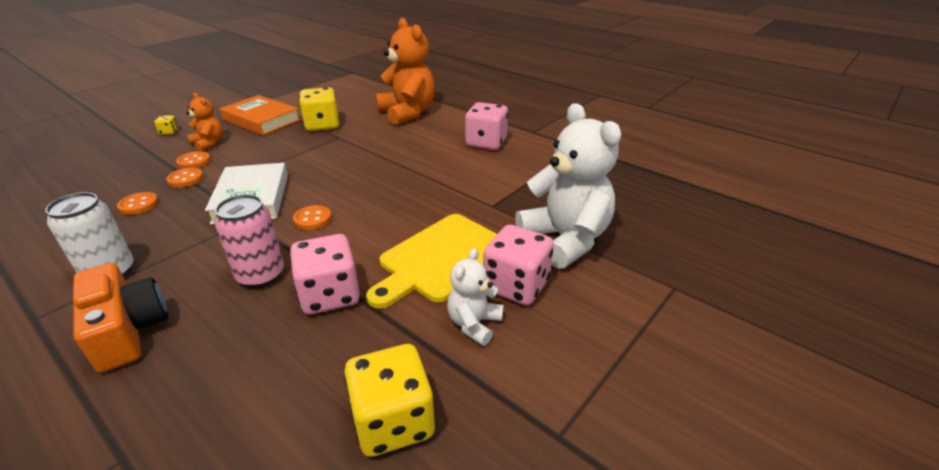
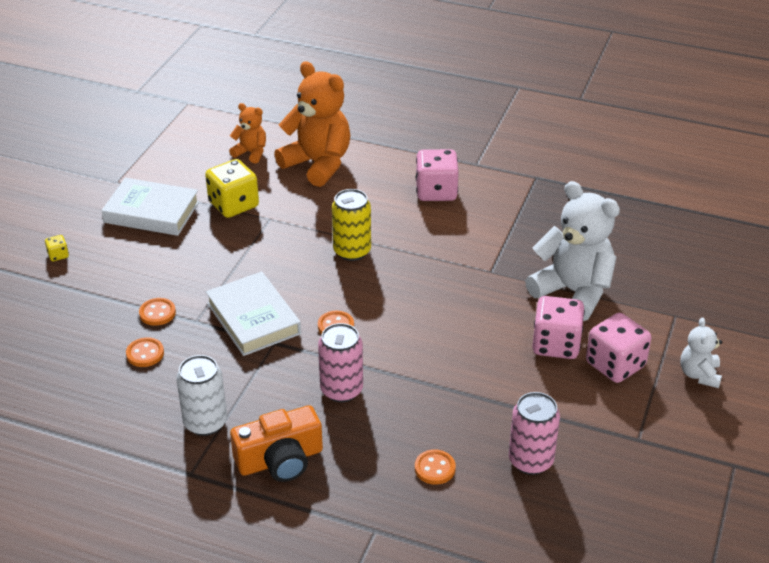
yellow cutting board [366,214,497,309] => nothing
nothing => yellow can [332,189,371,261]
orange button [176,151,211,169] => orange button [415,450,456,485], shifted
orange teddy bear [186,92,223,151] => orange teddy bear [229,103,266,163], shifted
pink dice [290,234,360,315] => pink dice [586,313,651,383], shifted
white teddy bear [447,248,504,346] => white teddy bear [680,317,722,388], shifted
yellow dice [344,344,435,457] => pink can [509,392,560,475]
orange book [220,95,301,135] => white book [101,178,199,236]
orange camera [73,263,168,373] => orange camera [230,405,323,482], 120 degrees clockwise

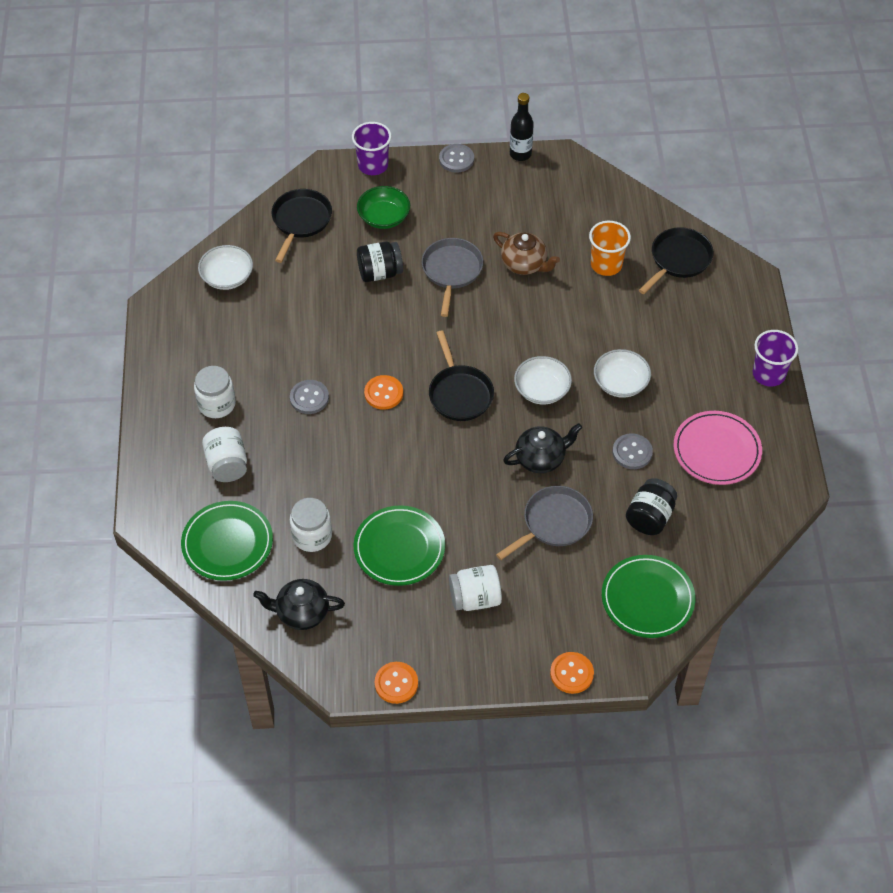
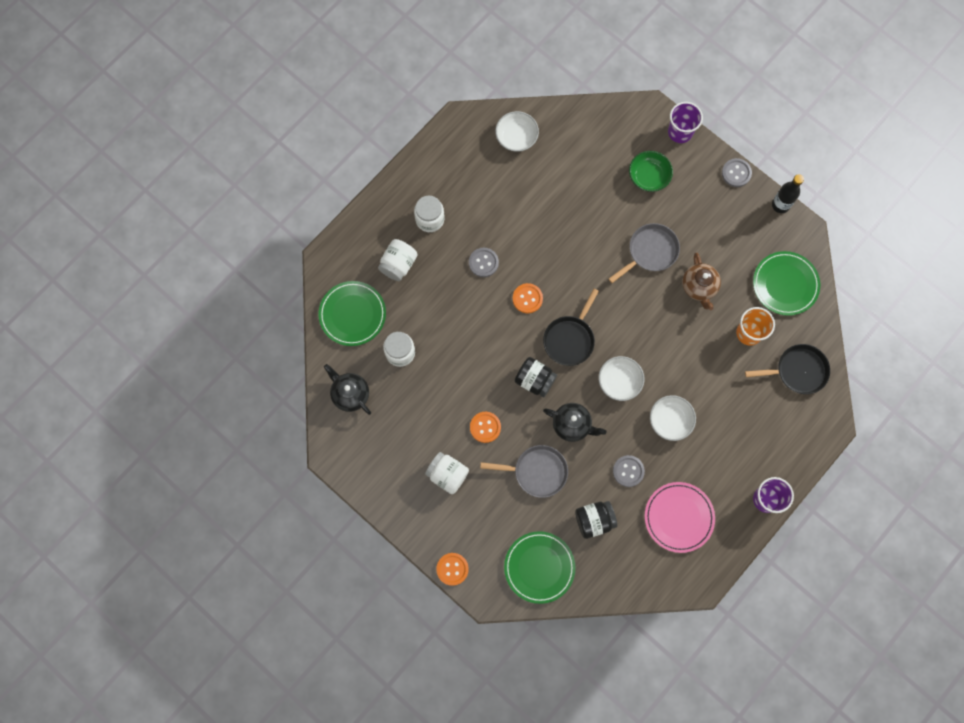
black pan [271,189,332,263] => nothing
green plate [354,505,445,586] => green plate [753,251,820,316], shifted
black jar [357,241,403,282] => black jar [515,357,557,397], shifted
orange button [375,662,418,704] => orange button [470,412,501,443], shifted

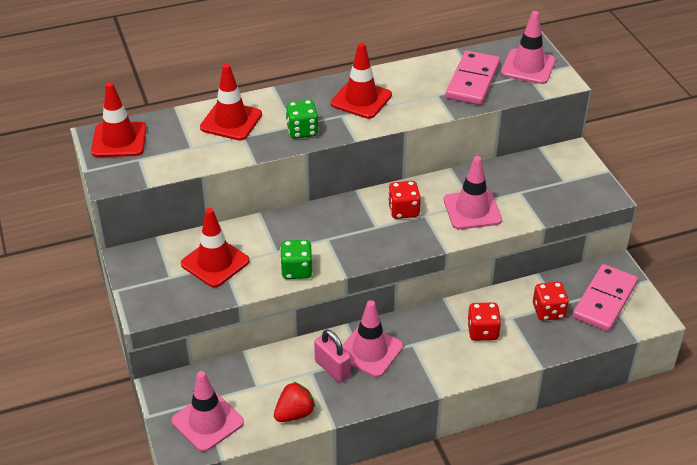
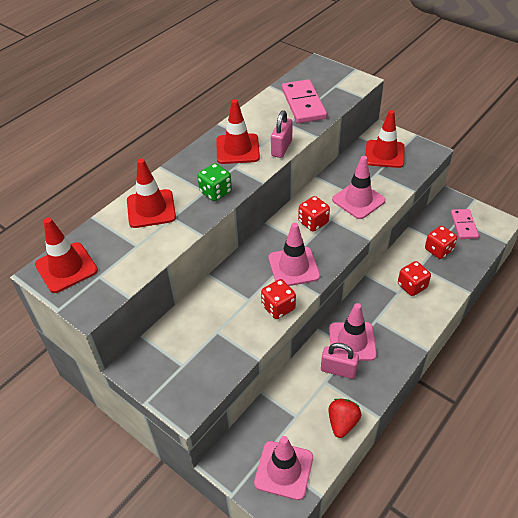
nothing => pink padlock [271,110,293,158]
red traffic cone [181,208,250,288] => red traffic cone [365,110,404,168], shifted
pink traffic cone [501,11,556,84] => pink traffic cone [269,223,320,286], shifted
green dice [280,240,312,279] => red dice [261,279,296,319]
pink domino [572,264,638,332] => pink domino [451,209,479,239], x0.64

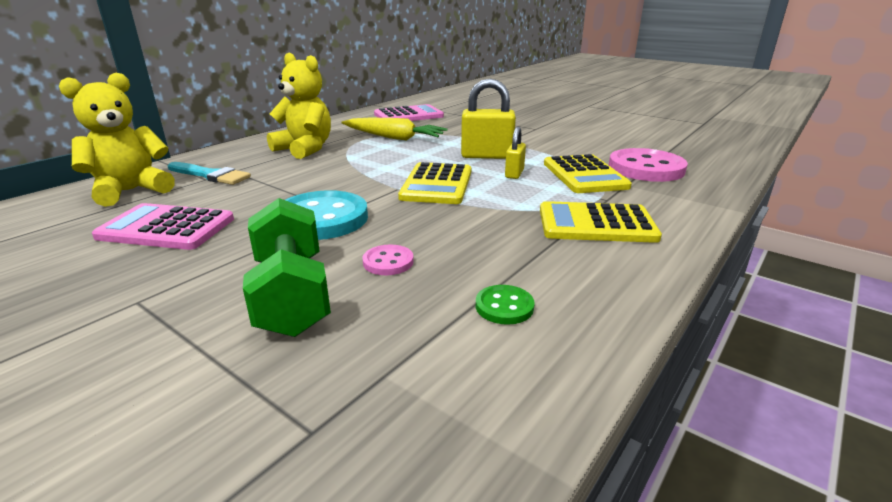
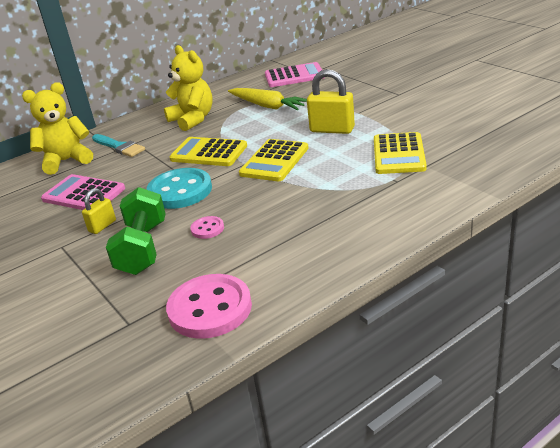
green button [476,285,535,325] => nothing
yellow padlock [505,127,526,179] => yellow padlock [82,188,116,234], shifted
yellow calculator [540,201,662,243] => yellow calculator [169,137,247,166], shifted
pink button [609,148,688,182] => pink button [166,274,252,339], shifted

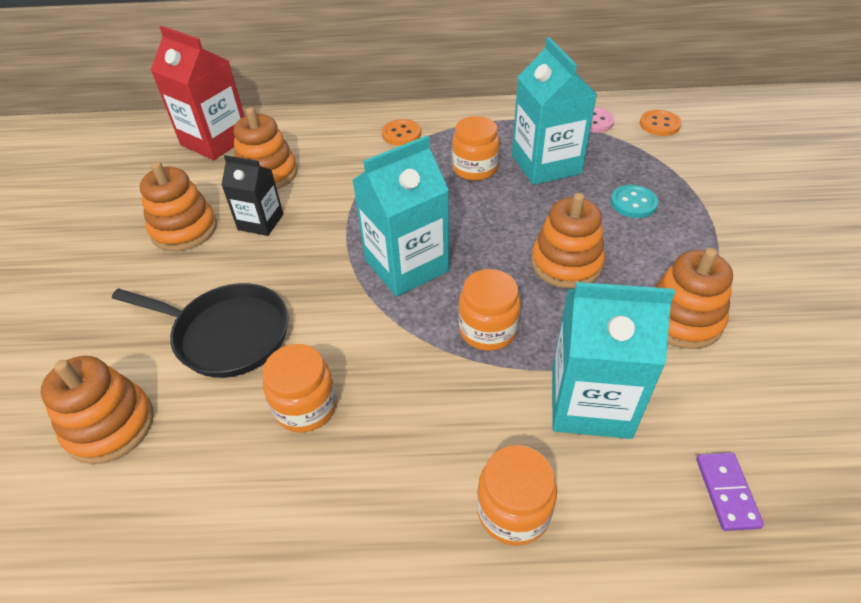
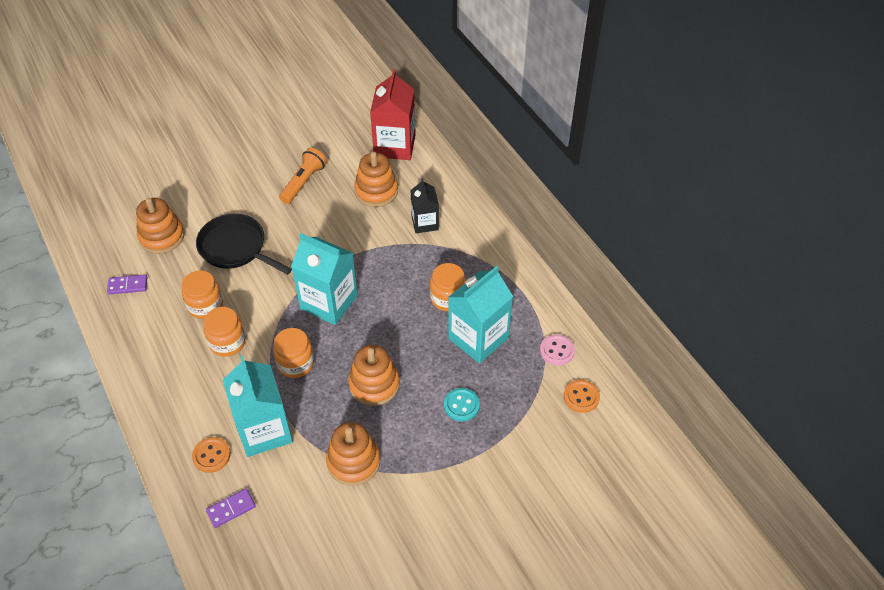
nothing => purple domino [107,274,147,295]
black carton [222,155,283,236] => black carton [410,178,439,233], shifted
orange button [382,119,421,146] => orange button [192,437,231,473], shifted
orange jar [477,445,557,546] => orange jar [204,307,246,356], shifted
orange stacking toy [139,161,217,251] => orange flashlight [279,148,327,204]
black pan [112,283,288,378] => black pan [196,214,292,275], 135 degrees clockwise

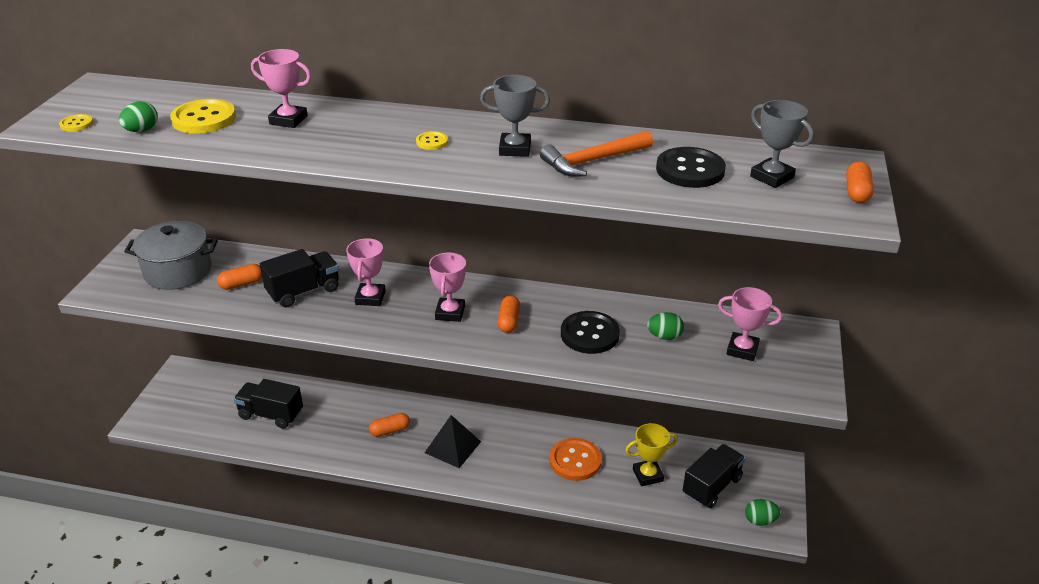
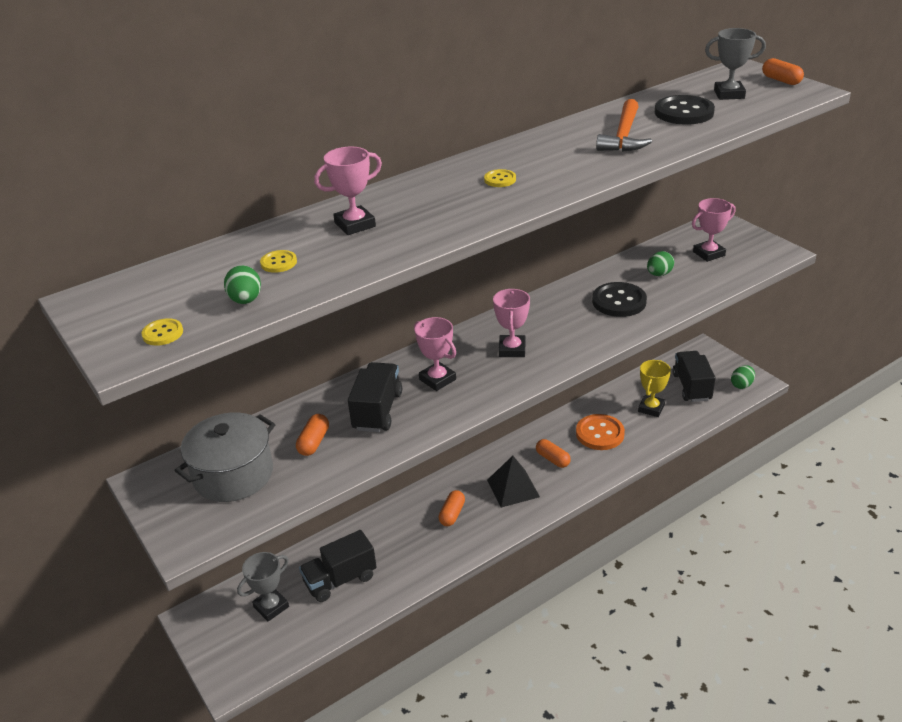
grey trophy [480,75,550,157] => grey trophy [237,552,289,622], shifted
orange capsule [498,295,520,333] => orange capsule [536,439,571,468], shifted
pink trophy [429,252,466,322] => pink trophy [493,289,530,357], 45 degrees clockwise
yellow button [170,99,236,134] => yellow button [260,250,297,273], x0.49

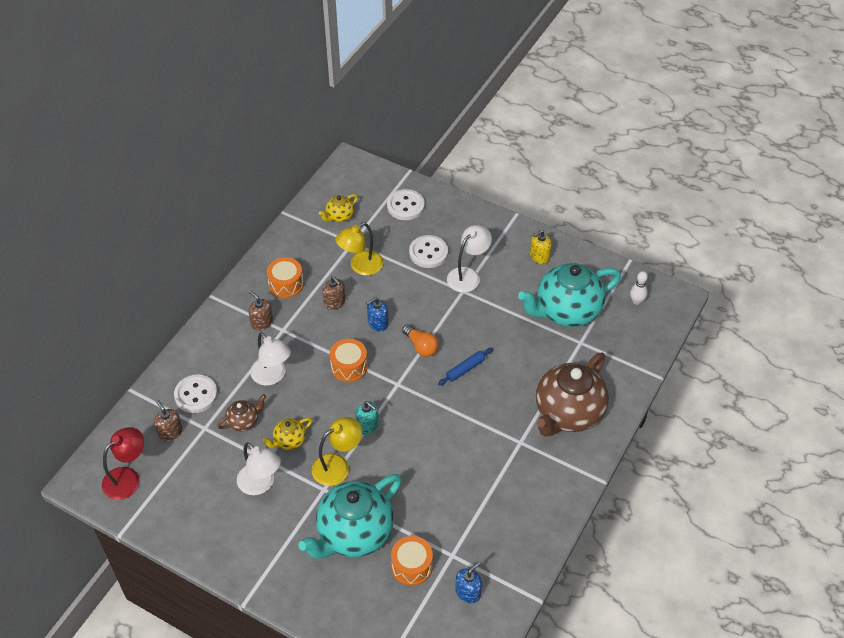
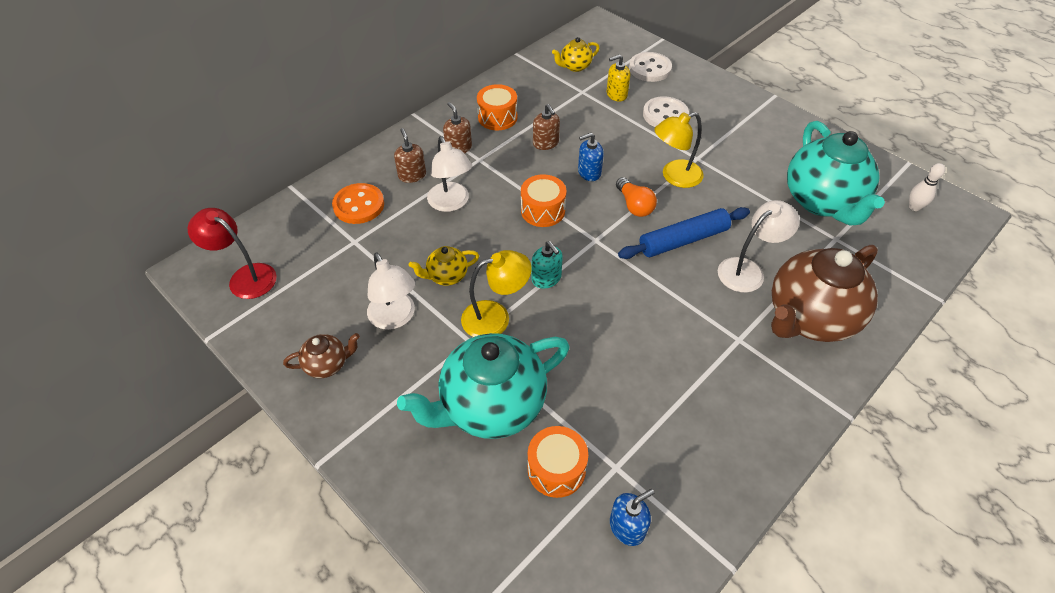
brown soap dispenser [154,400,182,441] => brown soap dispenser [394,128,426,183], shifted
brown teapot [217,394,266,431] => brown teapot [283,333,360,378], shifted
yellow lamp [335,222,383,275] => yellow lamp [655,112,704,188], shifted
white lamp [447,225,492,293] => white lamp [718,200,799,293], shifted
yellow soap dispenser [530,230,552,264] => yellow soap dispenser [607,55,630,102], shifted
white button [174,374,218,413] => orange button [332,183,384,224]
red lamp [102,427,144,500] => red lamp [188,208,277,299], 120 degrees counterclockwise
turquoise teapot [518,263,621,327] => turquoise teapot [787,121,885,225], 90 degrees counterclockwise
blue rolling pin [438,348,493,385] => blue rolling pin [618,207,750,259], x1.70

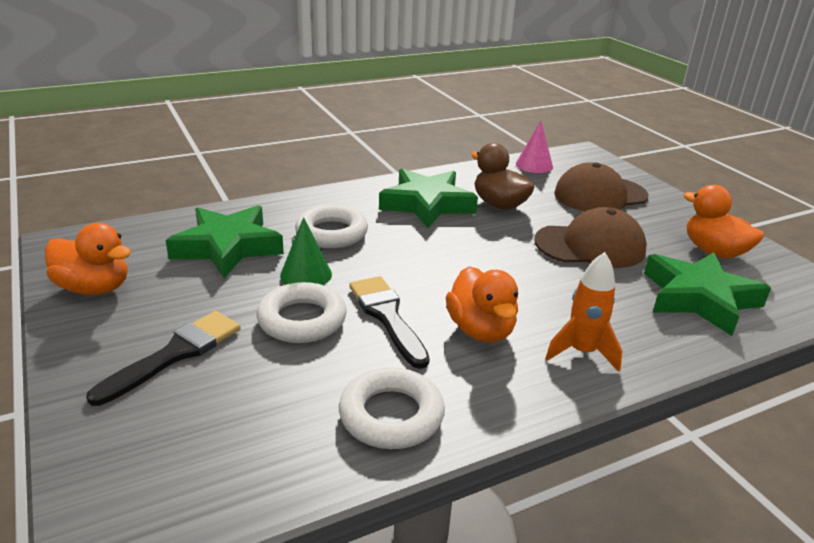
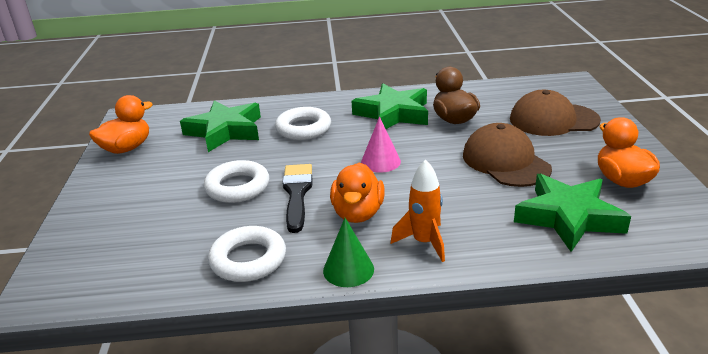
black brush [86,311,241,406] => nothing
green cone [280,217,332,285] => green cone [323,218,374,287], shifted
pink cone [516,121,553,173] => pink cone [361,117,401,173], shifted
orange duck [45,223,131,295] => orange duck [89,95,153,154], 90 degrees counterclockwise
brown cap [534,207,647,268] => brown cap [463,123,552,187], 135 degrees counterclockwise

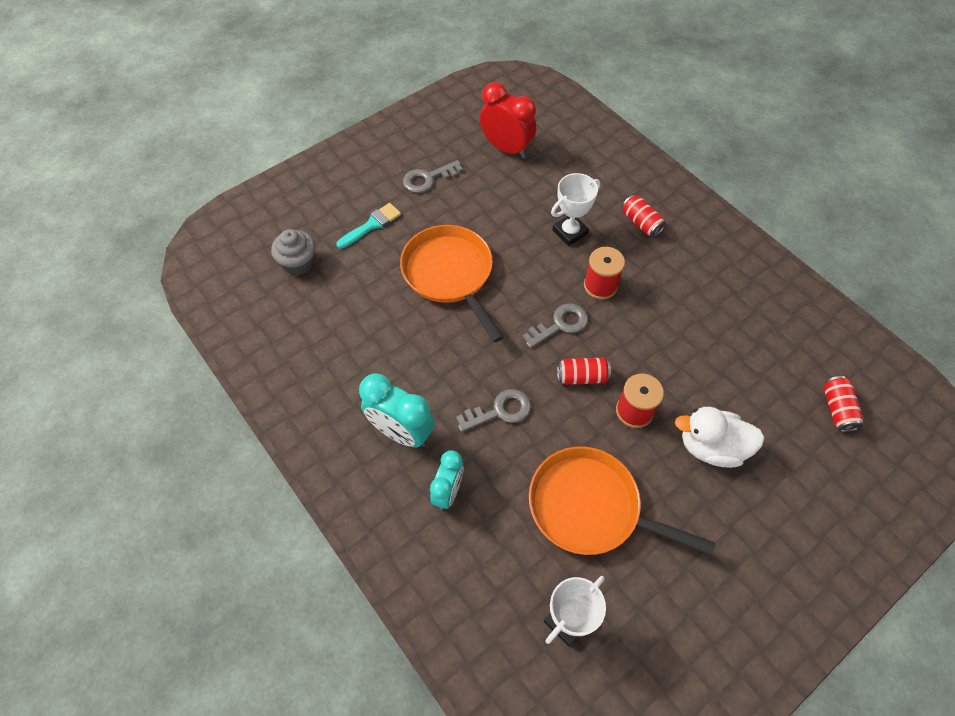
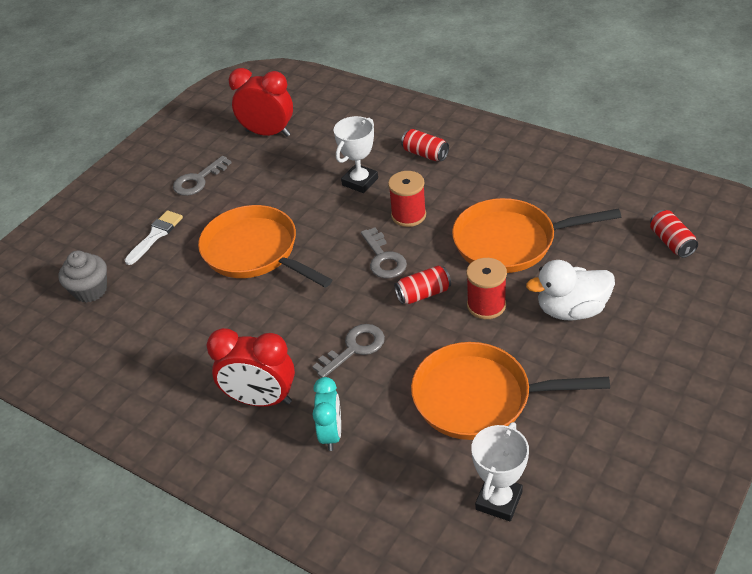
nothing => orange pan [452,198,621,273]
turquoise brush [336,203,401,249] => white brush [125,210,183,265]
turquoise clock [359,374,435,448] => red clock [206,328,295,407]
grey key [522,303,588,348] => grey key [361,228,407,278], 120 degrees clockwise

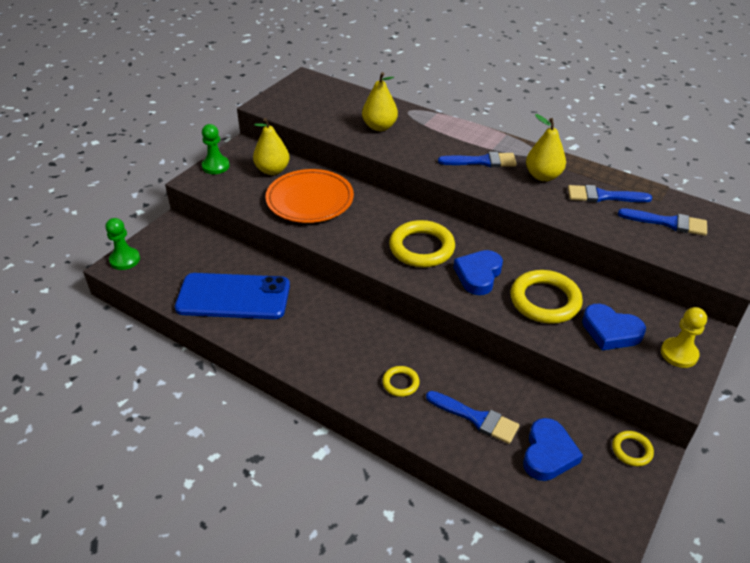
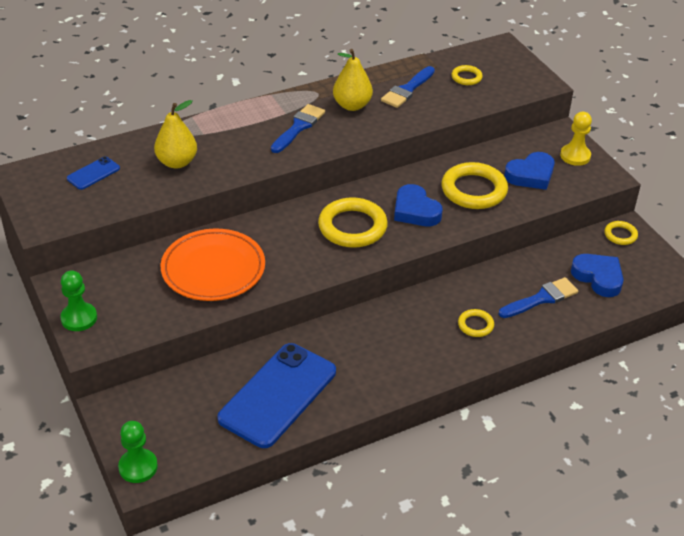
yellow pear [253,118,290,175] => nothing
nothing => blue phone [67,157,120,190]
blue brush [618,208,707,236] => yellow ring [451,65,483,85]

